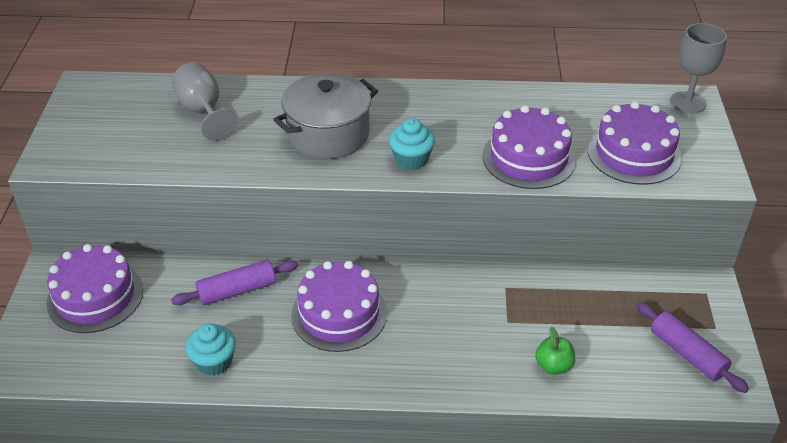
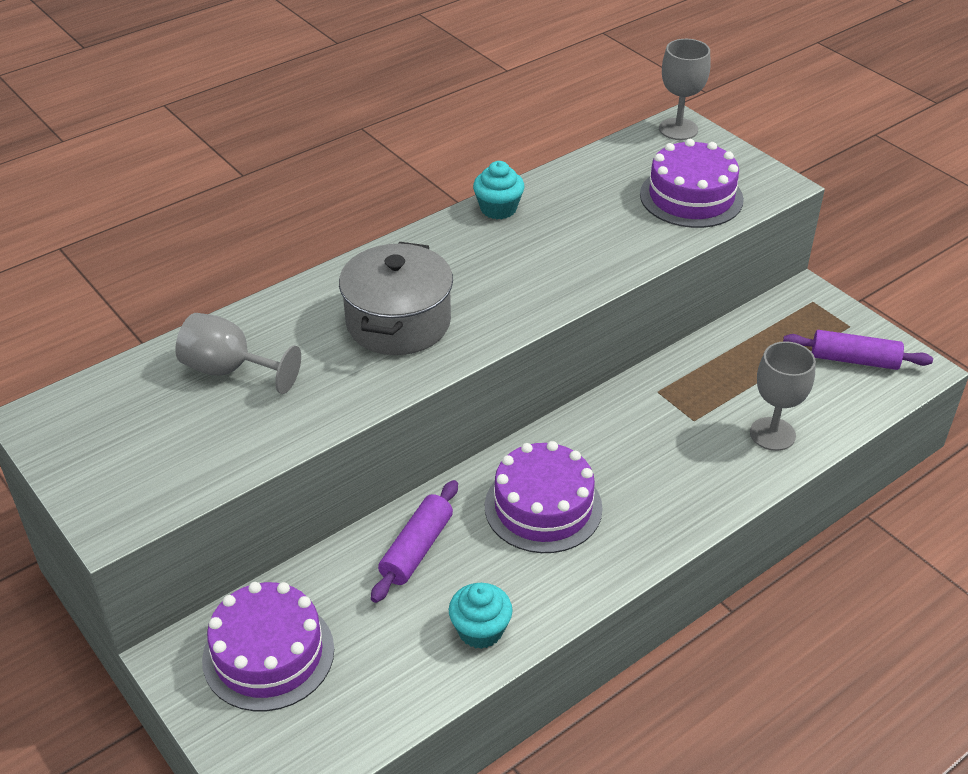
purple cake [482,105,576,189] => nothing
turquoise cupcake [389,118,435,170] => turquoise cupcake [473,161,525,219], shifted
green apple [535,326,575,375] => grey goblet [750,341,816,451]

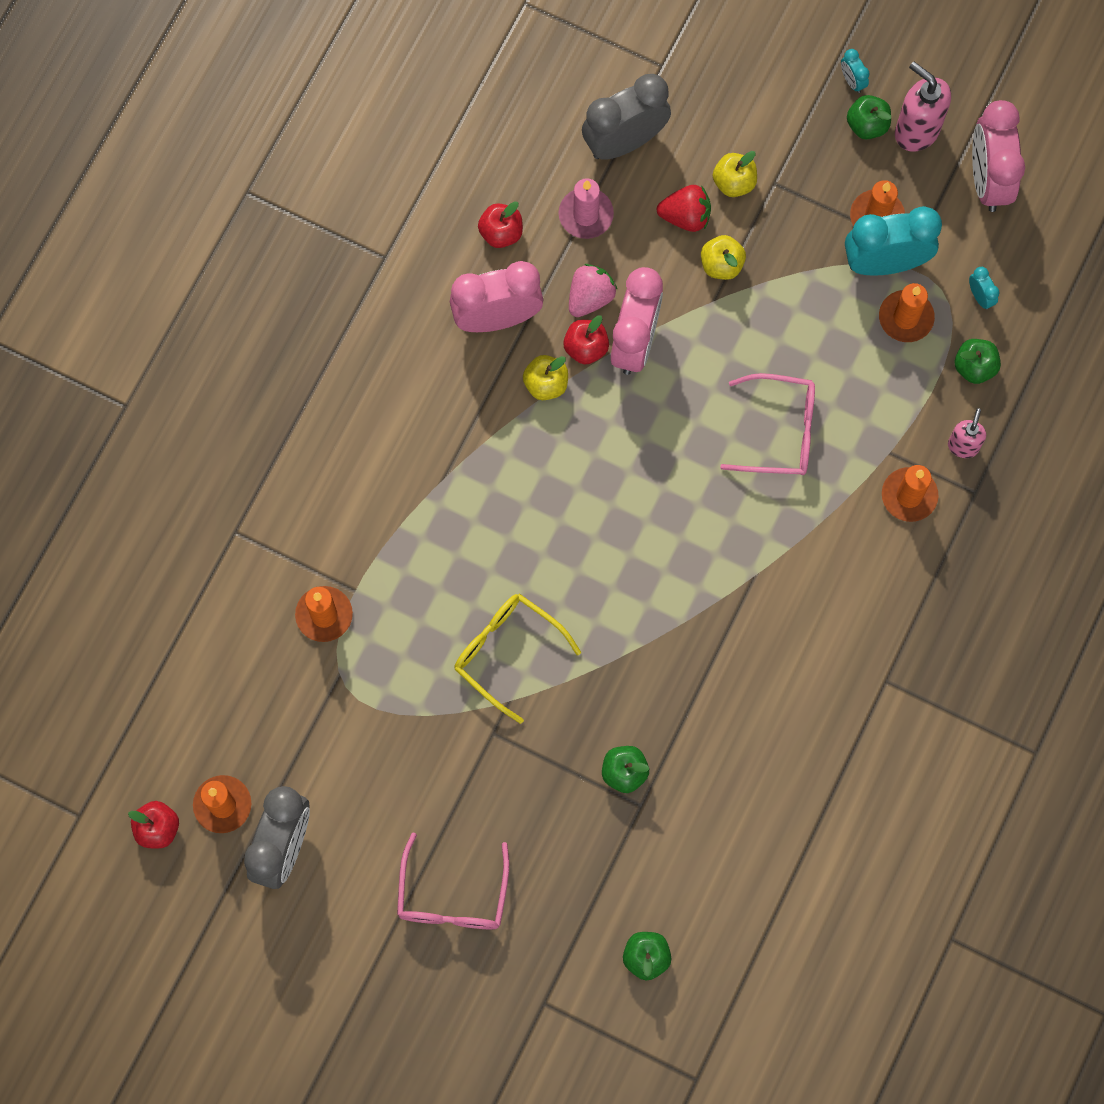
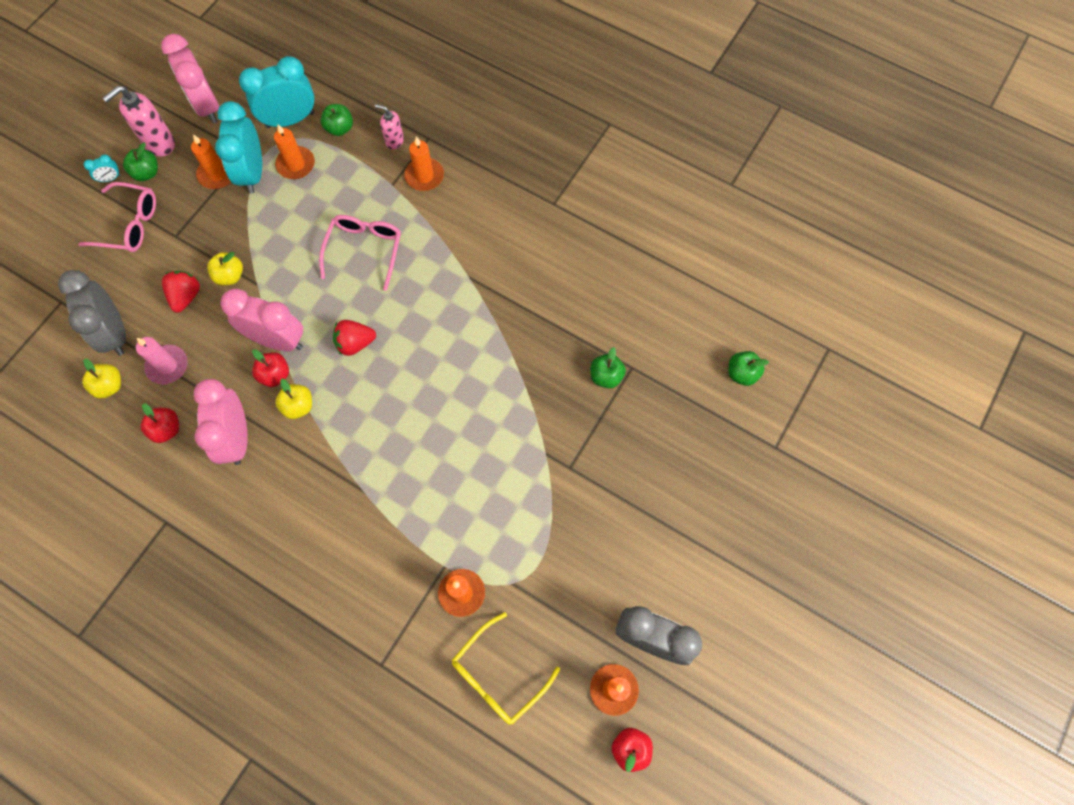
pink strawberry [569,264,617,317] => nothing
nothing => red strawberry [333,320,376,356]
pink glasses [397,833,509,929] => pink glasses [78,182,156,252], shifted
yellow glasses [454,593,581,724] => yellow glasses [452,612,560,725], shifted
yellow apple [713,151,757,197] => yellow apple [82,359,121,399], shifted
pink clock [972,100,1025,212] => pink clock [161,34,219,123], 60 degrees clockwise
turquoise clock [969,267,999,310] => turquoise clock [239,56,315,128], x2.40

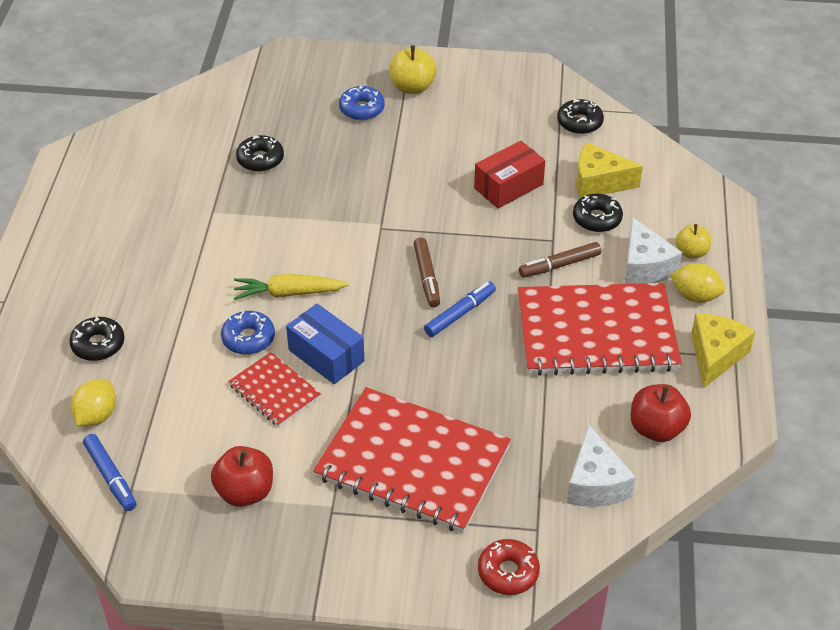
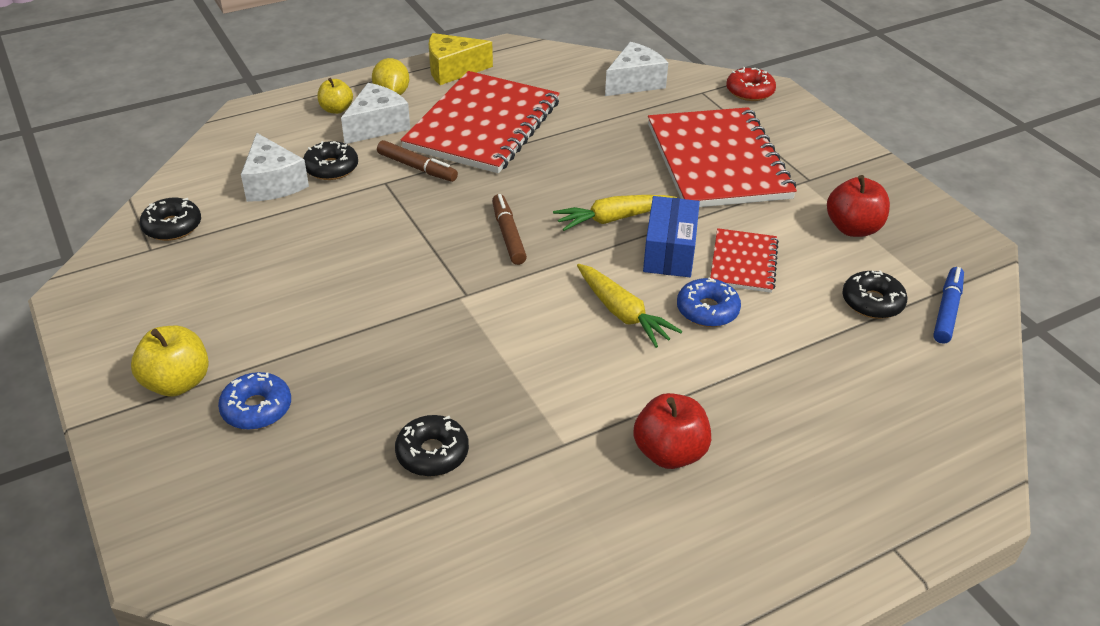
yellow lemon [71,379,116,426] => nothing
blue marker [424,281,496,337] => nothing
red box [474,141,545,209] => nothing
nothing => yellow carrot [553,195,677,231]
black donut [69,317,124,361] => black donut [842,270,908,319], shifted
red apple [631,384,691,442] => red apple [633,393,711,469], shifted
yellow cheese [576,142,643,198] => white cheese [241,133,309,202]
brown marker [414,238,440,307] => brown marker [492,194,527,265], 60 degrees counterclockwise
red notebook [518,283,682,376] => red notebook [401,71,560,173], 60 degrees clockwise

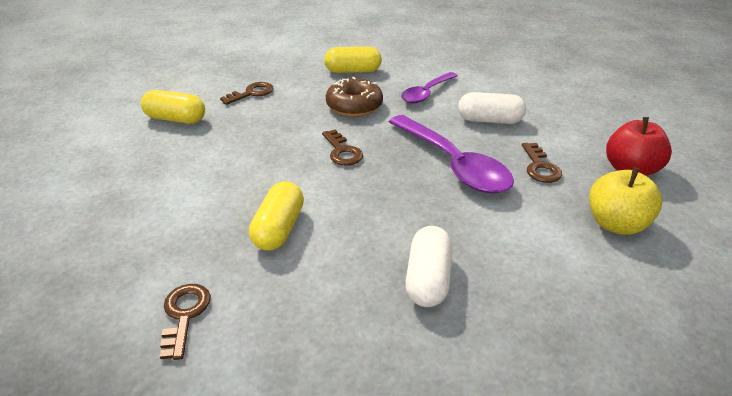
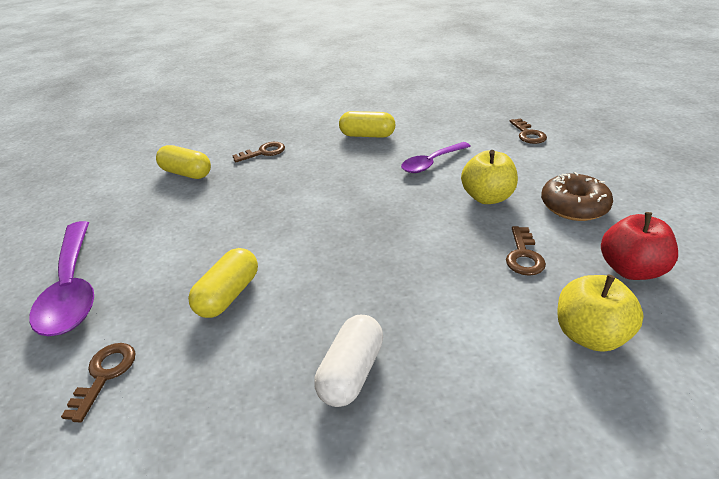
brown key [322,130,363,166] => brown key [510,118,547,144], shifted
brown donut [326,77,383,117] => brown donut [541,172,613,221], shifted
purple spoon [389,115,514,193] => purple spoon [29,221,94,336], shifted
white capsule [458,92,526,124] => yellow apple [461,150,518,204]

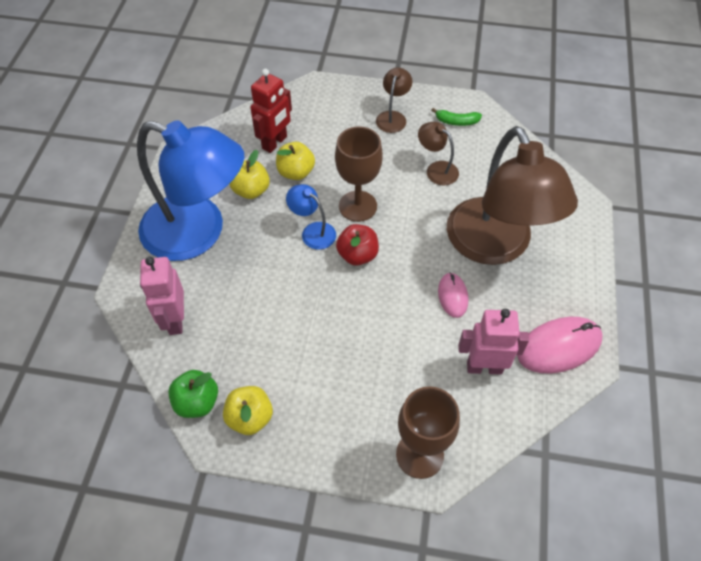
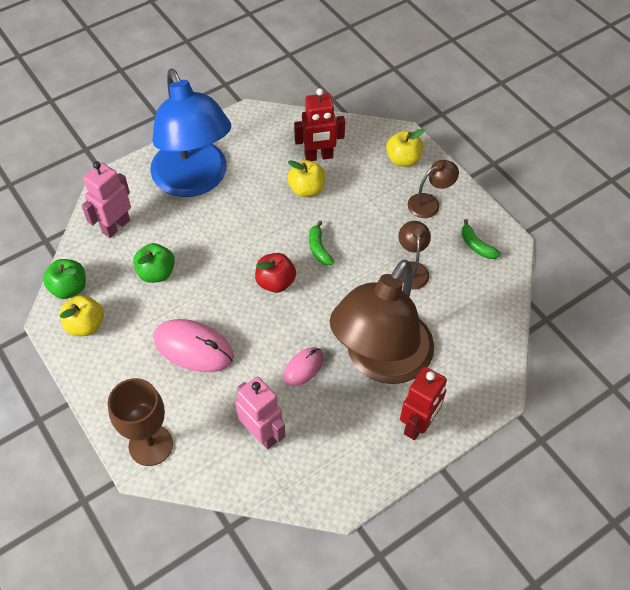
blue lamp [286,184,336,250] => nothing
nothing => green apple [133,243,175,283]
nothing => red robot [400,367,447,440]
yellow apple [229,150,270,199] => yellow apple [386,129,425,167], shifted
pink mouse [517,317,602,374] => pink mouse [154,319,234,372], shifted
brown goblet [335,126,383,222] => green banana [309,221,334,265]

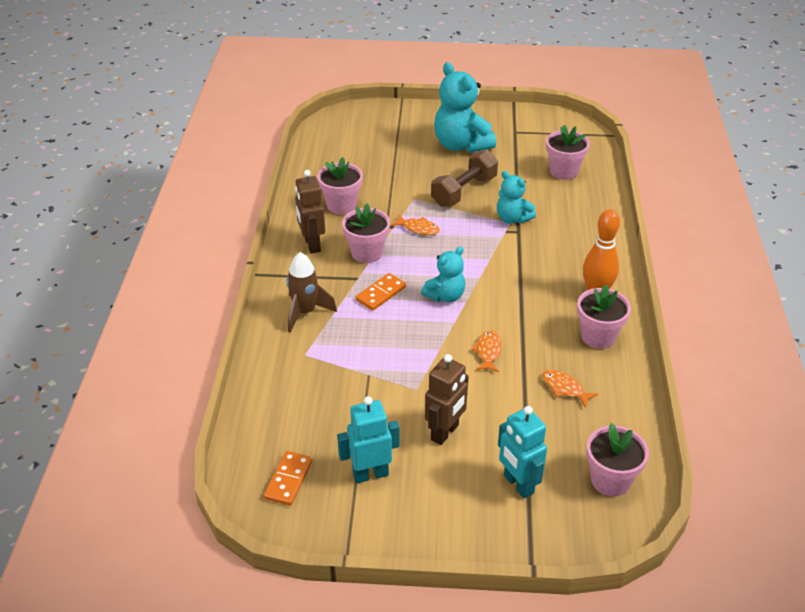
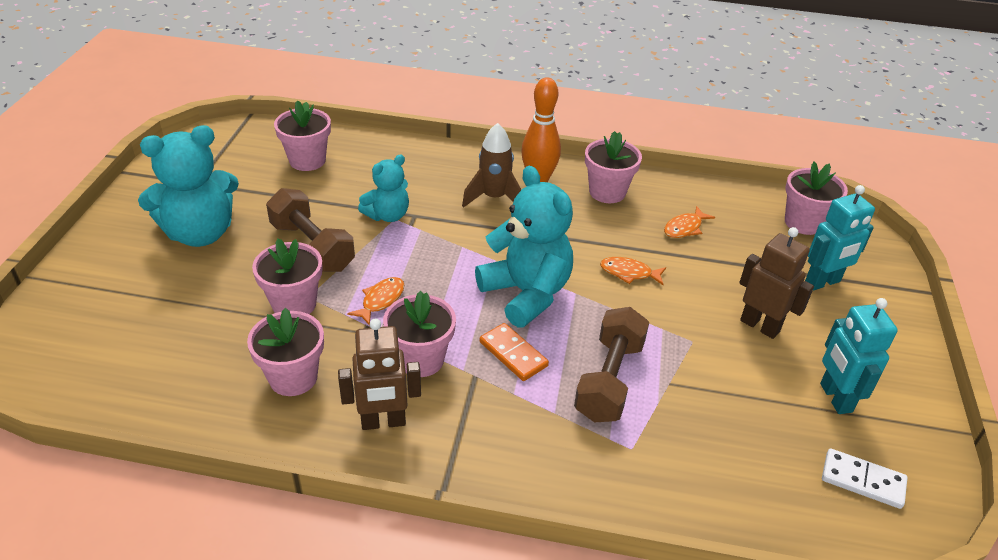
nothing => pink flower pot [252,238,322,314]
nothing => brown dumbbell [574,307,649,423]
brown rocket [287,252,337,333] => brown rocket [462,123,522,208], shifted
orange domino [264,451,313,506] => white domino [822,448,908,509]
turquoise teddy bear [421,246,466,302] => turquoise teddy bear [475,166,573,328], x1.72

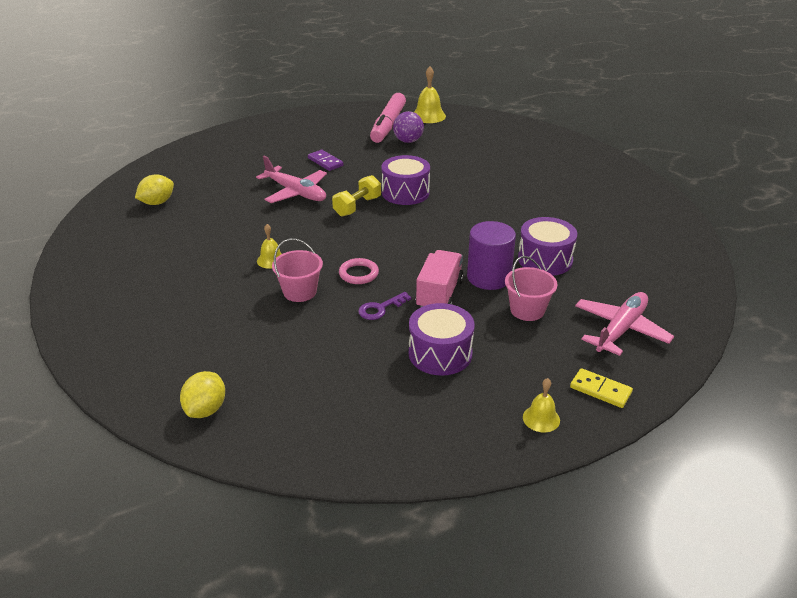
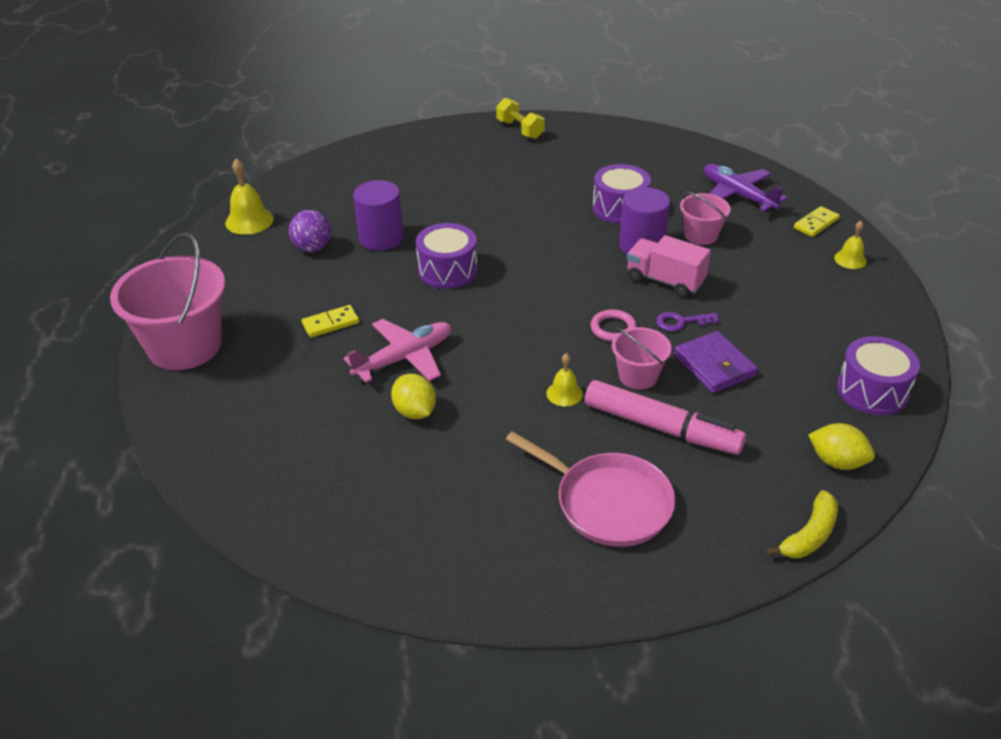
nothing => pink bucket [110,232,225,370]
nothing => purple cylinder [353,180,404,251]
nothing => pink pan [506,431,676,547]
nothing => purple wallet [674,331,758,393]
nothing => yellow banana [767,490,838,558]
yellow lemon [135,174,174,205] => yellow lemon [391,374,436,419], shifted
yellow dumbbell [332,175,381,217] => yellow dumbbell [496,98,545,139], shifted
pink marker [370,93,406,143] => pink marker [585,380,746,455], shifted
purple drum [409,303,474,376] => purple drum [837,336,920,415], shifted
purple domino [308,150,344,171] => yellow domino [302,305,359,338]
pink plane [575,292,674,356] => purple plane [704,164,788,212]
purple key [358,292,412,320] => purple key [656,312,720,331], 105 degrees clockwise

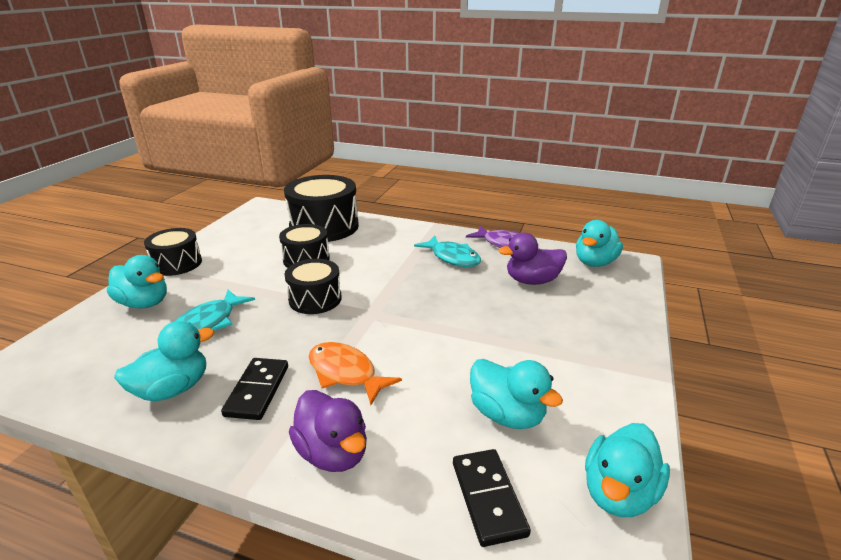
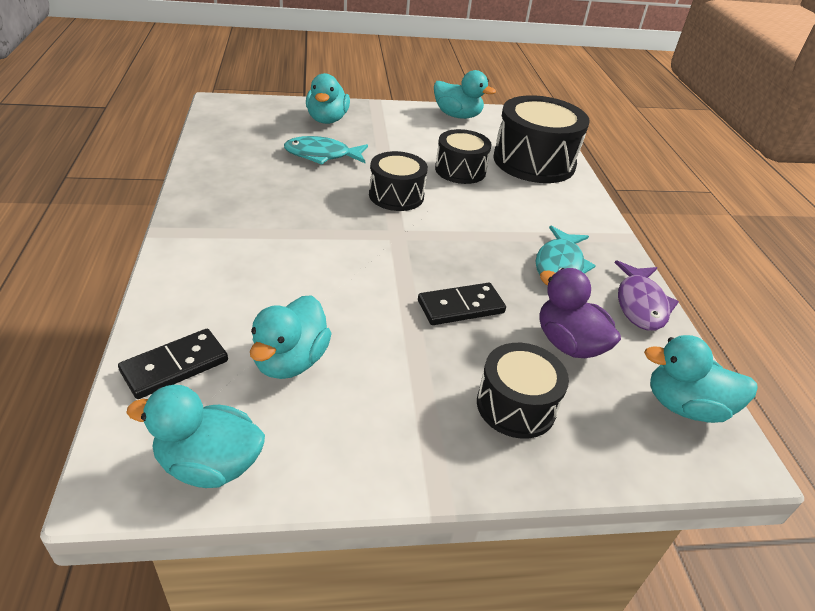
purple duck [289,390,367,472] => nothing
orange fish [309,342,402,405] => nothing
turquoise duck [114,321,214,402] => turquoise duck [434,70,496,119], shifted
black drum [144,228,202,276] => black drum [477,343,569,439], shifted
black domino [221,358,288,420] => black domino [418,283,506,325], shifted

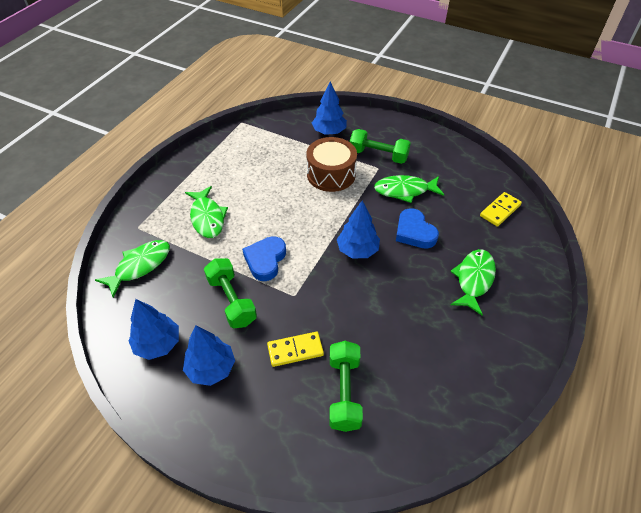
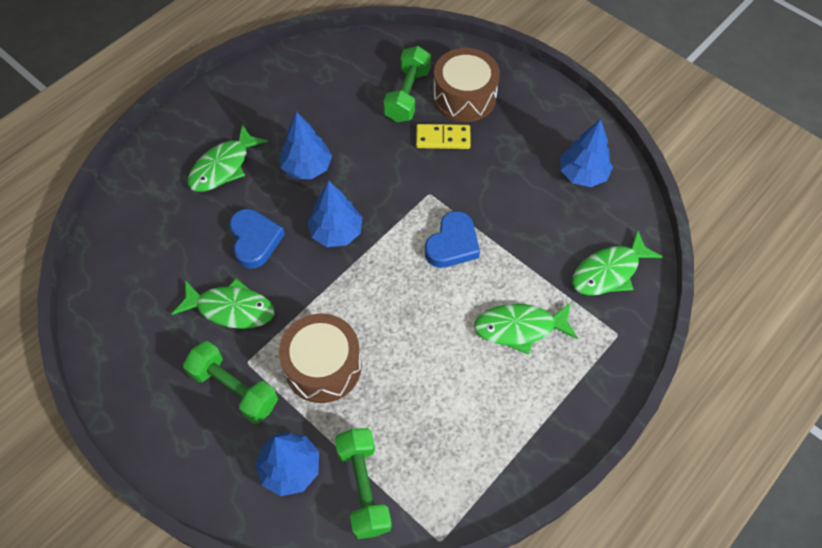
yellow domino [480,192,522,227] => nothing
nothing => brown drum [433,48,500,122]
blue tree [183,325,235,386] => blue tree [280,112,332,179], shifted
green dumbbell [204,258,257,328] => green dumbbell [335,428,392,539], shifted
green fish [185,186,228,238] => green fish [474,303,578,354], 90 degrees counterclockwise

